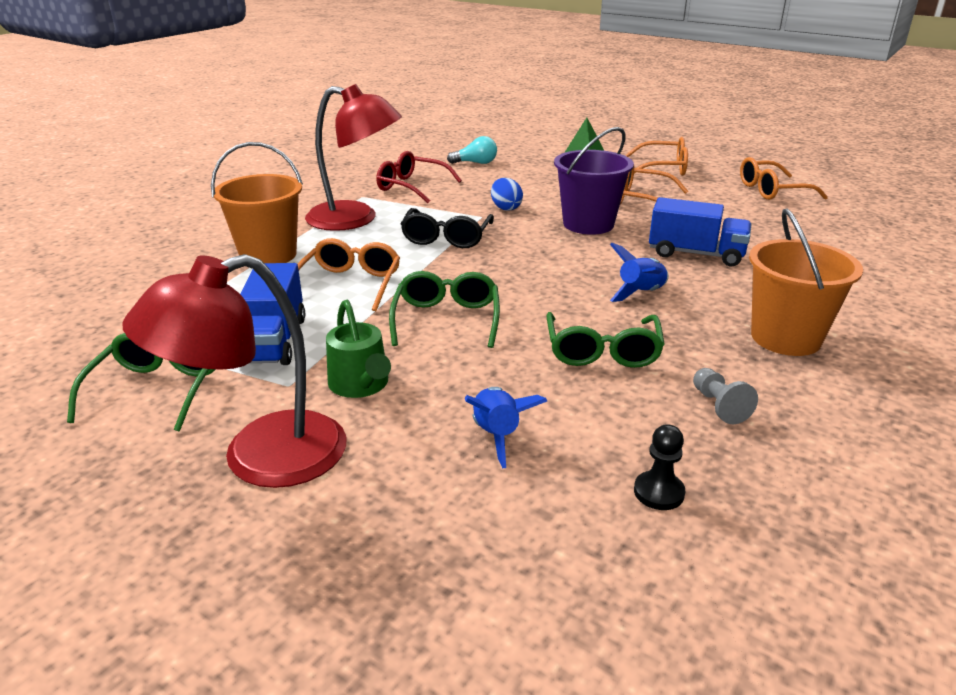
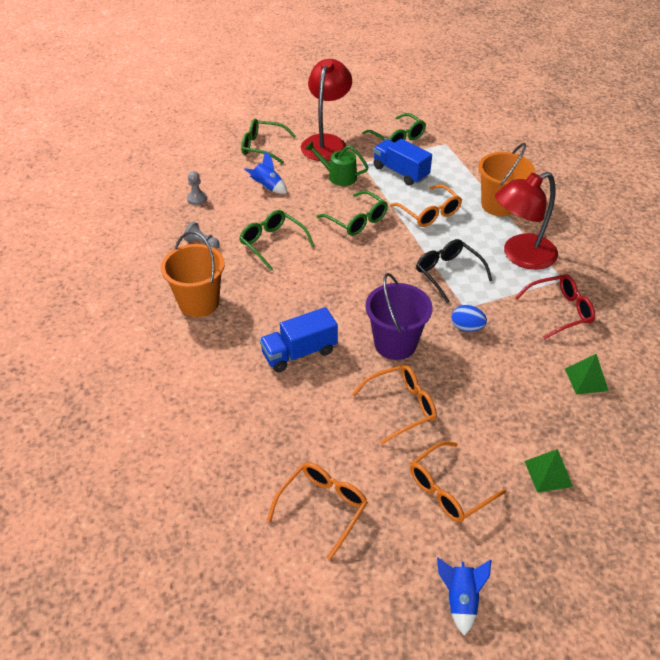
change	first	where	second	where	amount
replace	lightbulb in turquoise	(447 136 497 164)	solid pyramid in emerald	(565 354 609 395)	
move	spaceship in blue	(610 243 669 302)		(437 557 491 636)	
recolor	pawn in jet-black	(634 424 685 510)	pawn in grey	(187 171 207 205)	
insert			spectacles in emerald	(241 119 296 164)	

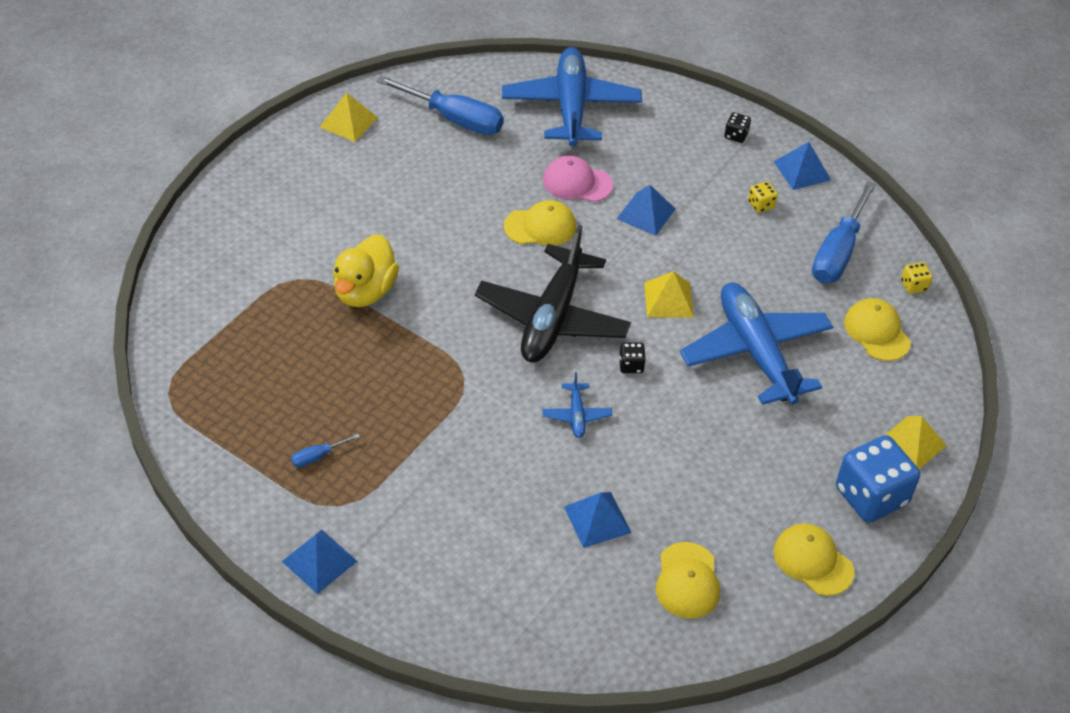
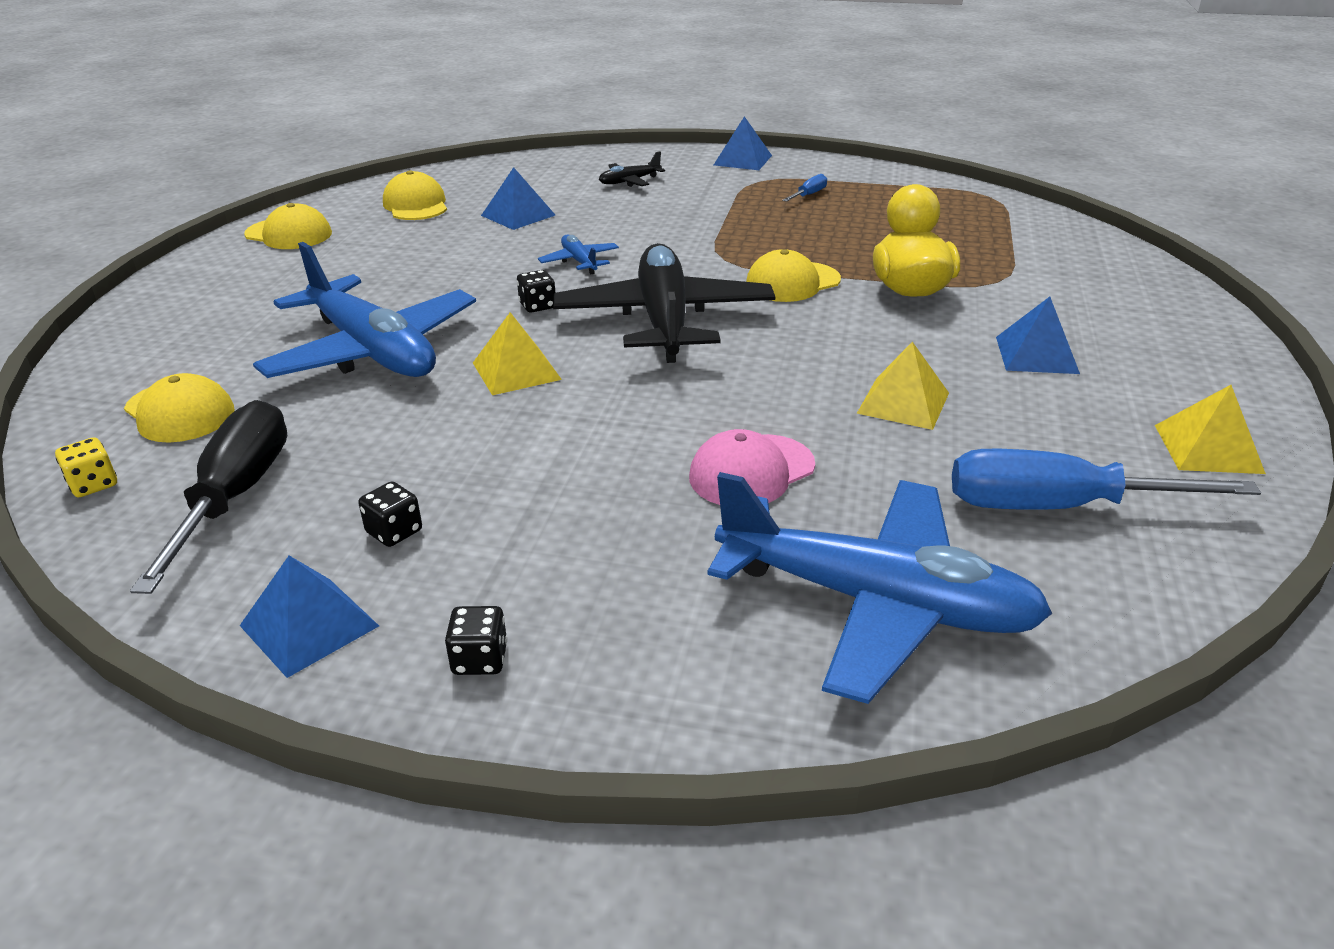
change	first	where	second	where	amount
rotate	toy plane in blue	(502 47 642 146)		(707 472 1053 704)	45 degrees counterclockwise
rotate	baseball cap in rose-pink	(543 155 613 202)		(689 429 815 505)	150 degrees clockwise
recolor	die in yellow	(748 181 778 213)	die in jet-black	(358 482 422 547)	
recolor	flat screwdriver in blue	(812 181 876 283)	flat screwdriver in jet-black	(130 400 287 594)	
move	solid pyramid in blue	(617 185 675 236)		(996 297 1080 374)	
move	baseball cap in yellow	(504 200 576 246)		(746 249 841 302)	
move	solid pyramid in yellow	(885 416 947 469)		(857 342 949 430)	
delete	die in blue	(836 435 920 523)			
insert			toy plane in jet-black	(599 151 665 187)	

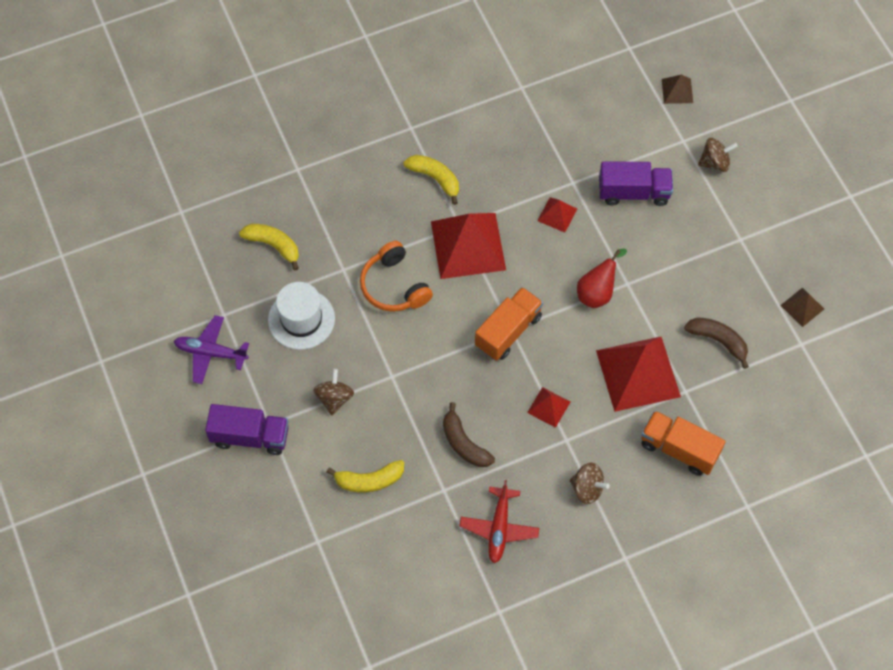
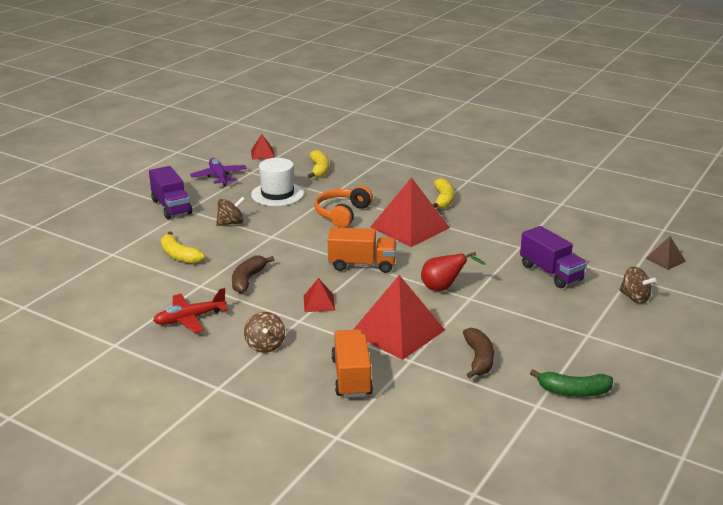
change	first	where	second	where	amount
move	solid pyramid in scarlet	(537 197 577 233)		(251 134 275 160)	
replace	solid pyramid in brown	(780 288 824 327)	banana fruit in emerald	(530 369 613 397)	

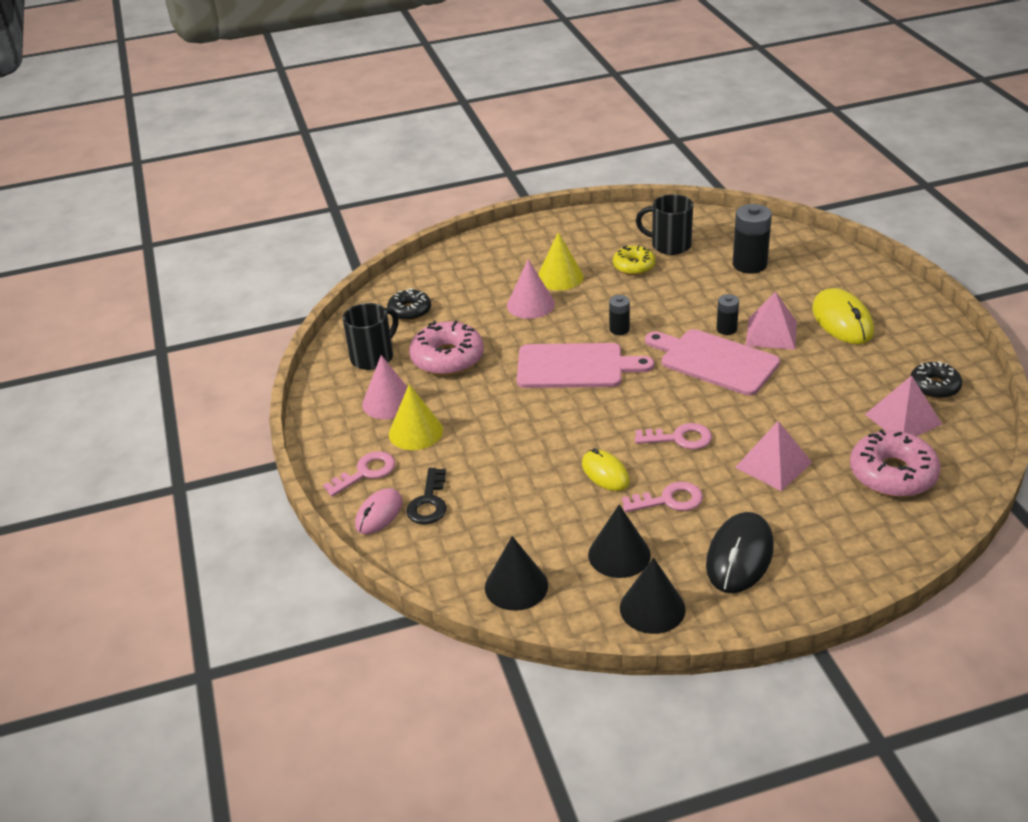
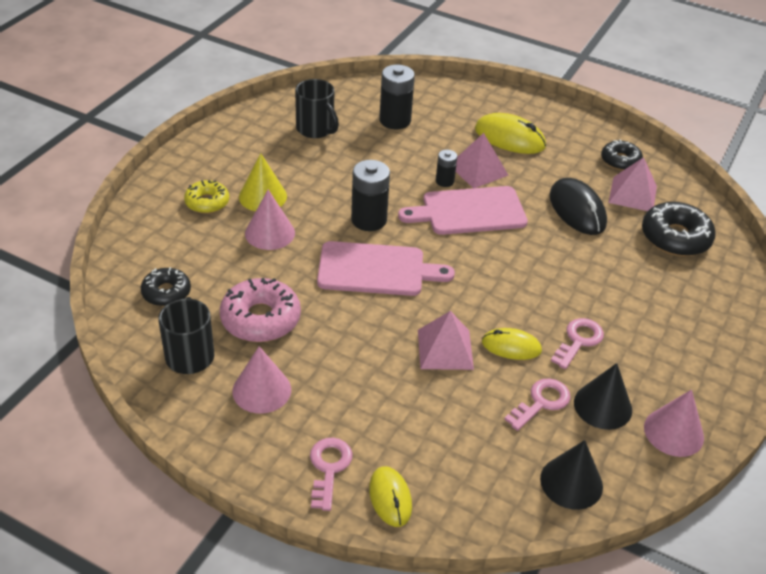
change	first	where	second	where	amount
rotate	tea mug in jet-black	(636 194 693 255)		(295 79 339 138)	105 degrees counterclockwise
move	doughnut in yellow	(613 245 656 275)		(184 180 229 213)	
resize	power cell in jet-black	(609 295 630 335)		(351 160 390 231)	x1.81
rotate	cutting board in rose-pink	(517 343 654 388)		(317 241 455 296)	45 degrees clockwise
delete	solid cone in yellow	(389 384 443 450)			
move	solid pyramid in rose-pink	(735 421 812 491)		(418 311 474 370)	
move	key in rose-pink	(635 423 712 450)		(504 378 570 431)	
recolor	doughnut in rose-pink	(850 429 941 497)	doughnut in jet-black	(642 202 716 256)	
delete	key in jet-black	(406 468 447 524)			
recolor	computer mouse in rose-pink	(355 488 403 534)	computer mouse in yellow	(369 466 412 527)	
move	computer mouse in jet-black	(706 512 774 593)		(550 178 607 235)	
recolor	solid cone in jet-black	(620 557 686 634)	solid cone in rose-pink	(644 390 704 457)	

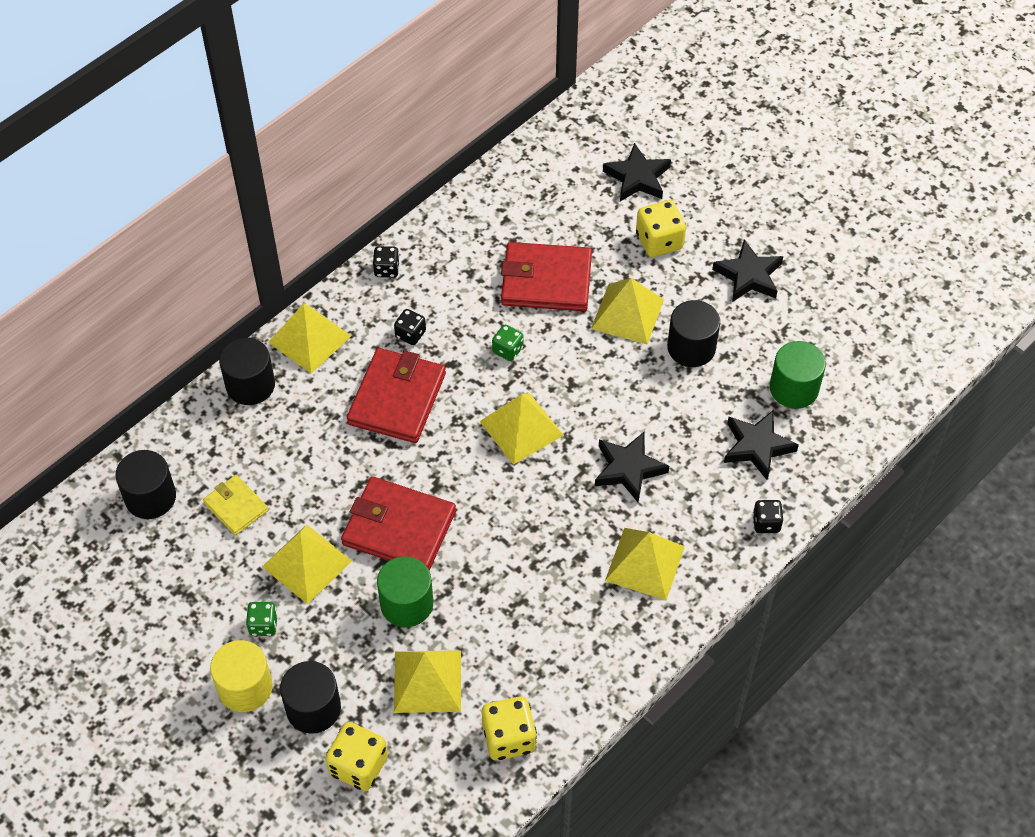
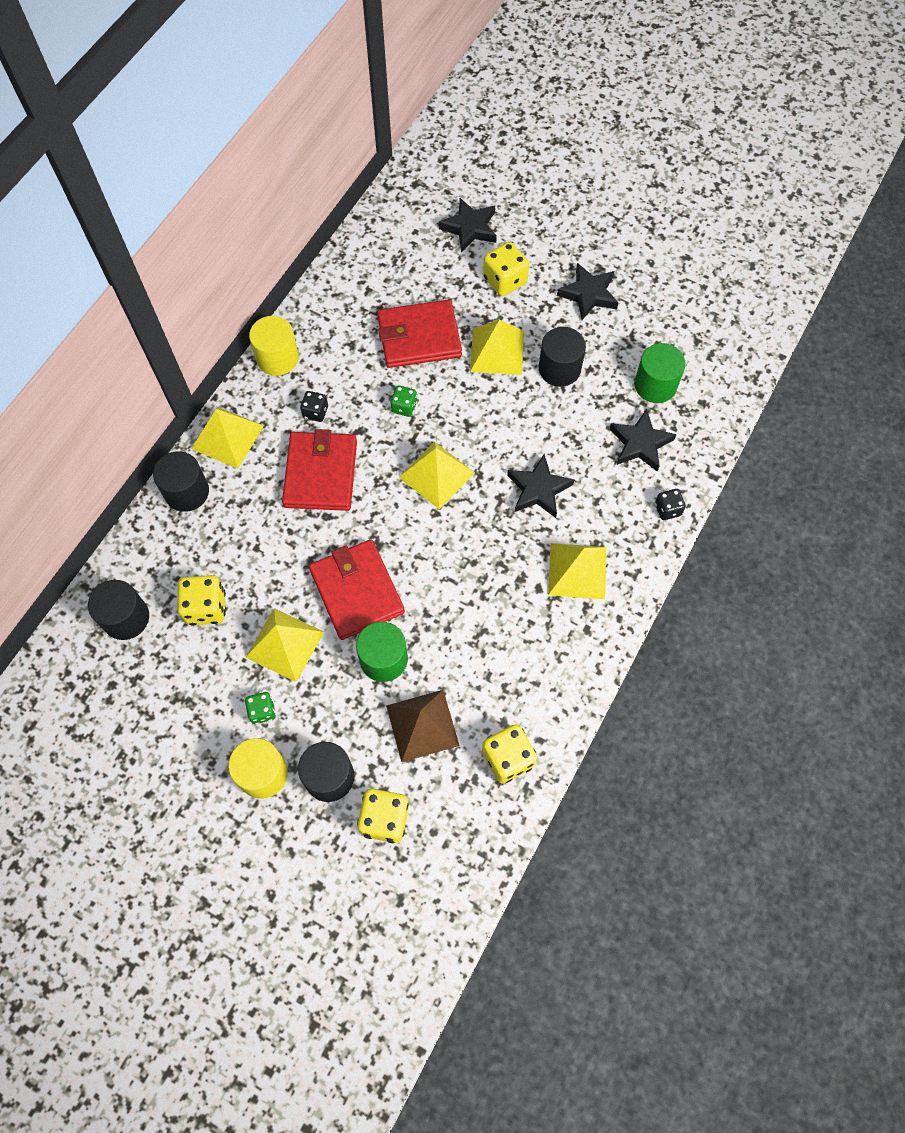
change	first	where	second	where	amount
replace	die in jet-black	(373 246 400 278)	cylinder shape in yellow	(249 316 299 376)	
replace	card wallet in yellow	(203 475 268 535)	die in yellow	(177 575 226 626)	
rotate	card wallet in scarlet	(341 476 456 571)		(309 539 405 640)	60 degrees clockwise
recolor	solid pyramid in yellow	(394 650 461 713)	solid pyramid in brown	(386 690 460 762)	

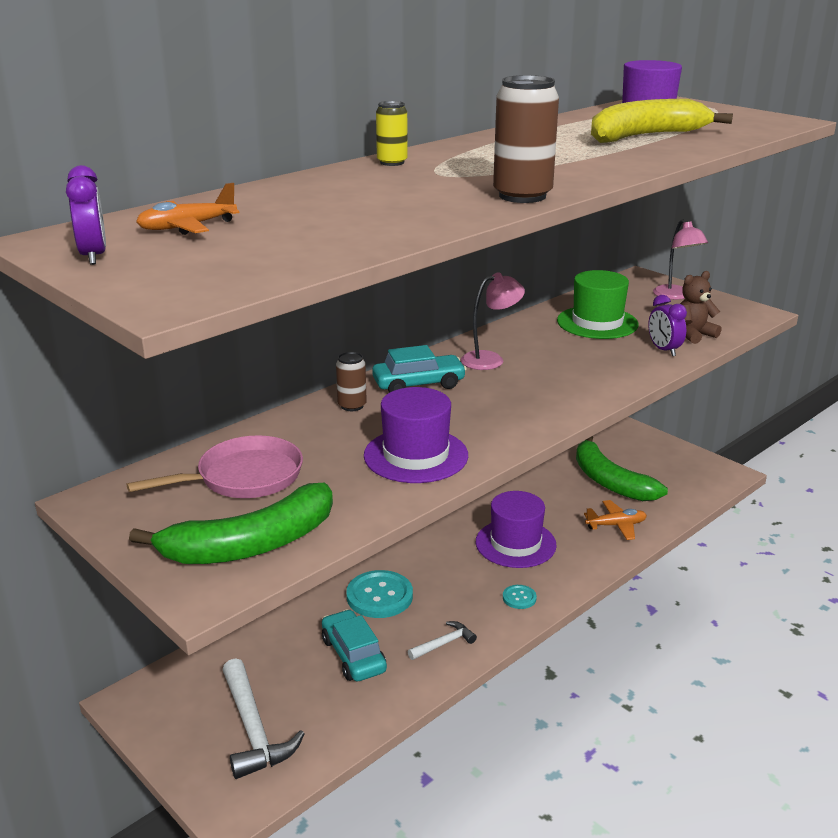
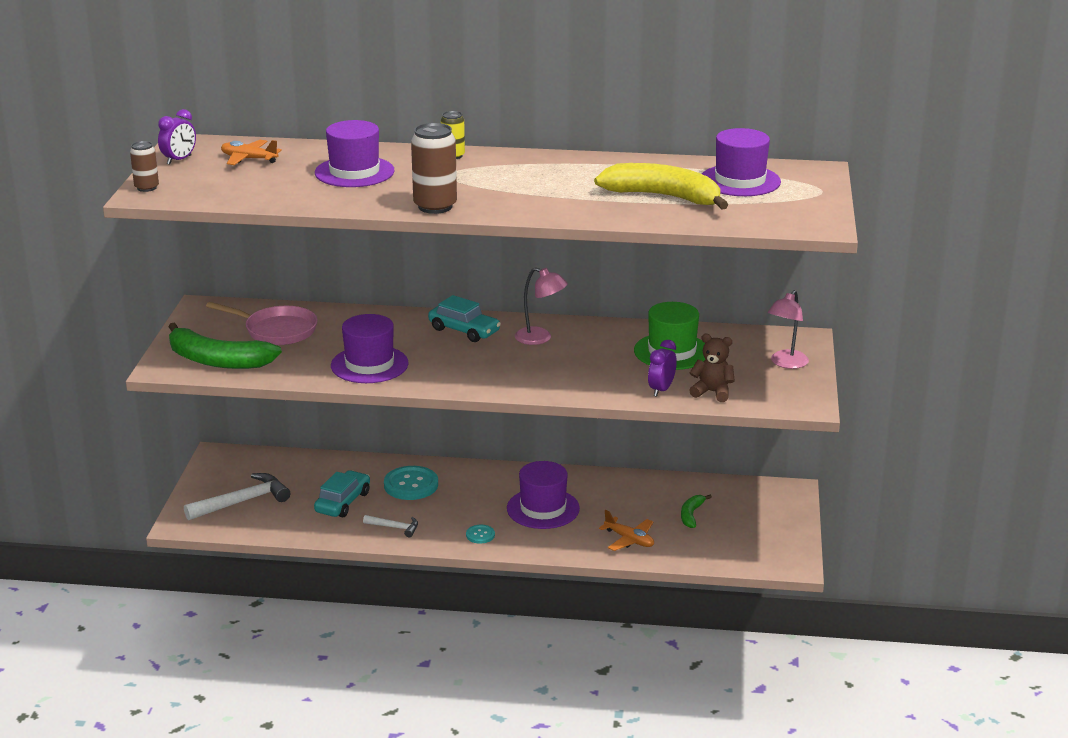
change	first	where	second	where	amount
move	tin in brown	(336 352 367 411)		(130 141 159 192)	
resize	banana fruit in emerald	(576 436 668 501)		(681 495 712 528)	x0.48
rotate	hammer in white	(223 658 304 779)		(184 473 290 520)	150 degrees counterclockwise
insert			hat in purple	(315 120 395 187)	

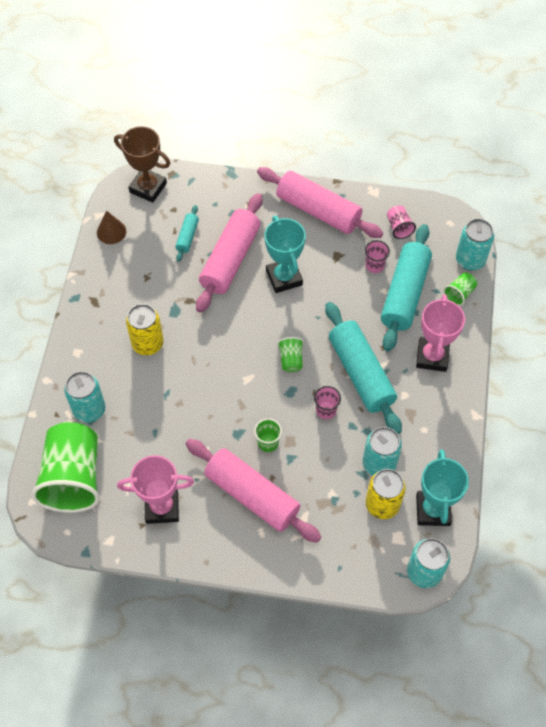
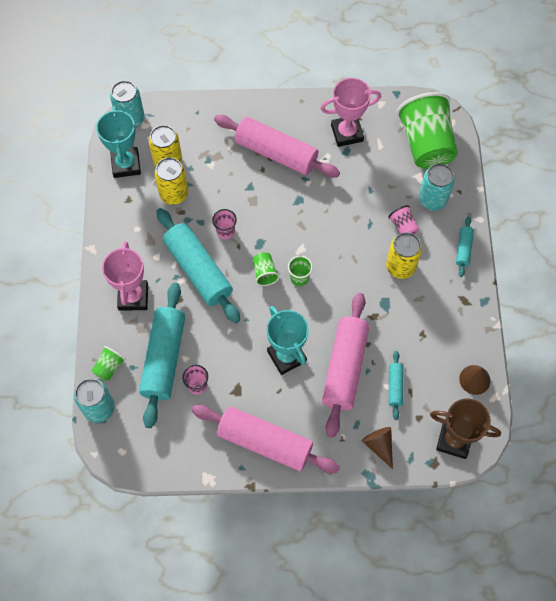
change	first	where	second	where	amount
move	beaker in rose-pink	(387 205 416 239)		(388 205 419 235)	
move	beaker in emerald	(254 418 282 452)		(288 256 313 286)	
recolor	tin in turquoise	(363 427 402 476)	tin in yellow	(154 157 188 205)	
insert			dough roller in turquoise	(456 216 474 277)	
insert			solid cone in brown	(362 427 393 469)	

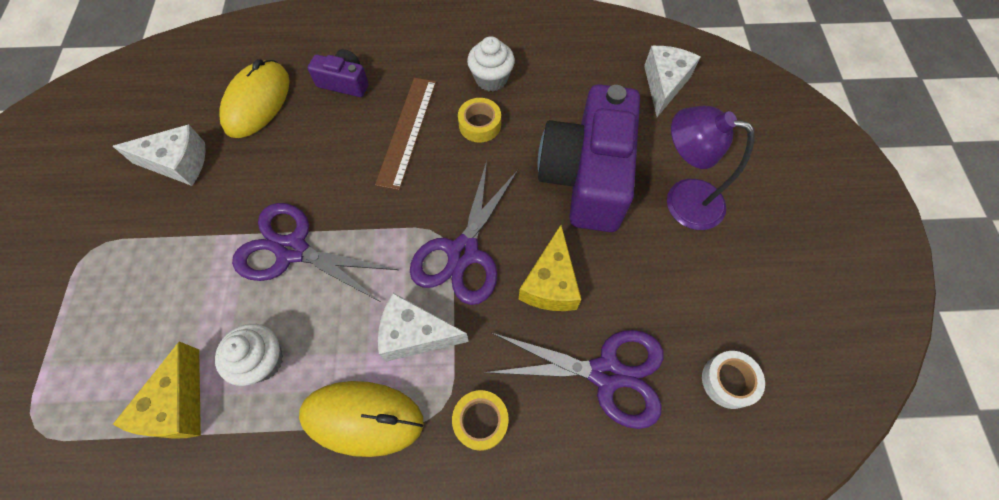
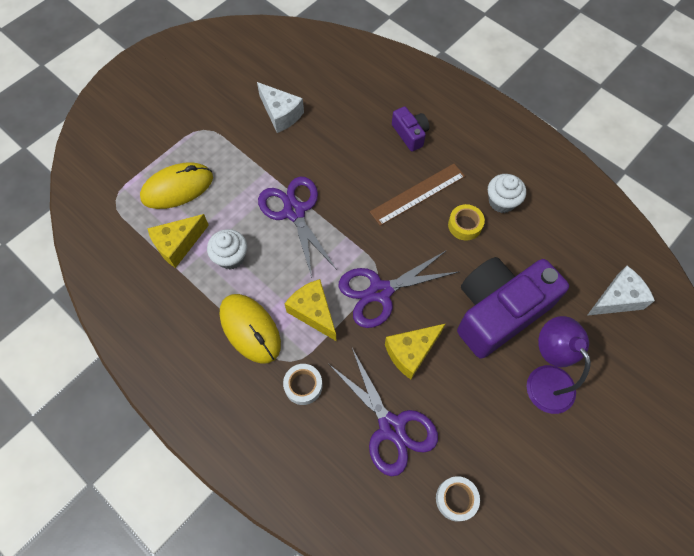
change	first	where	second	where	amount
move	computer mouse in yellow	(219 59 290 138)		(140 162 213 209)	
recolor	cheese wedge in white	(378 293 469 362)	cheese wedge in yellow	(285 279 336 341)	
recolor	tape in yellow	(452 390 509 451)	tape in white	(283 364 323 405)	

